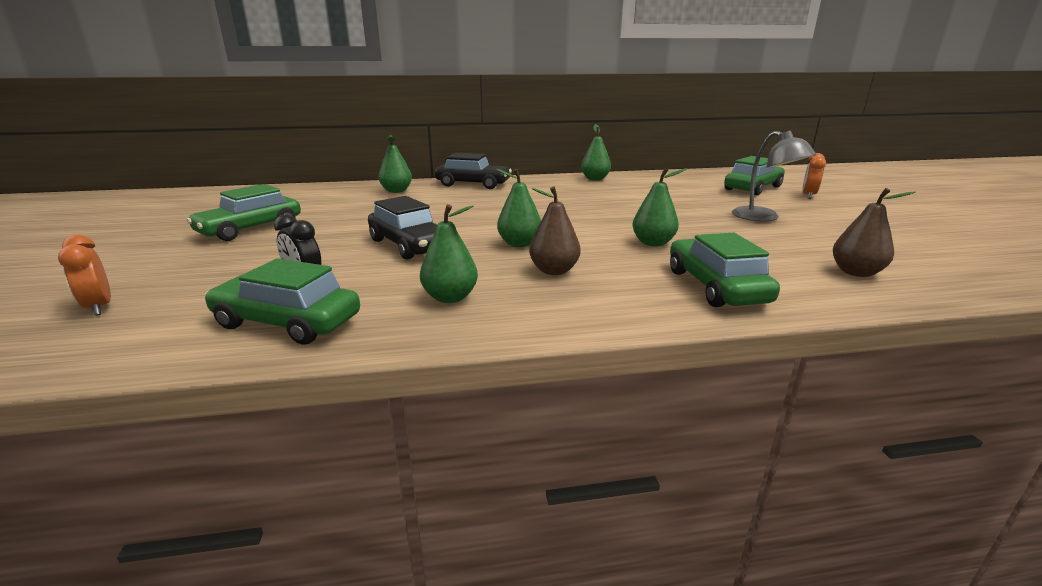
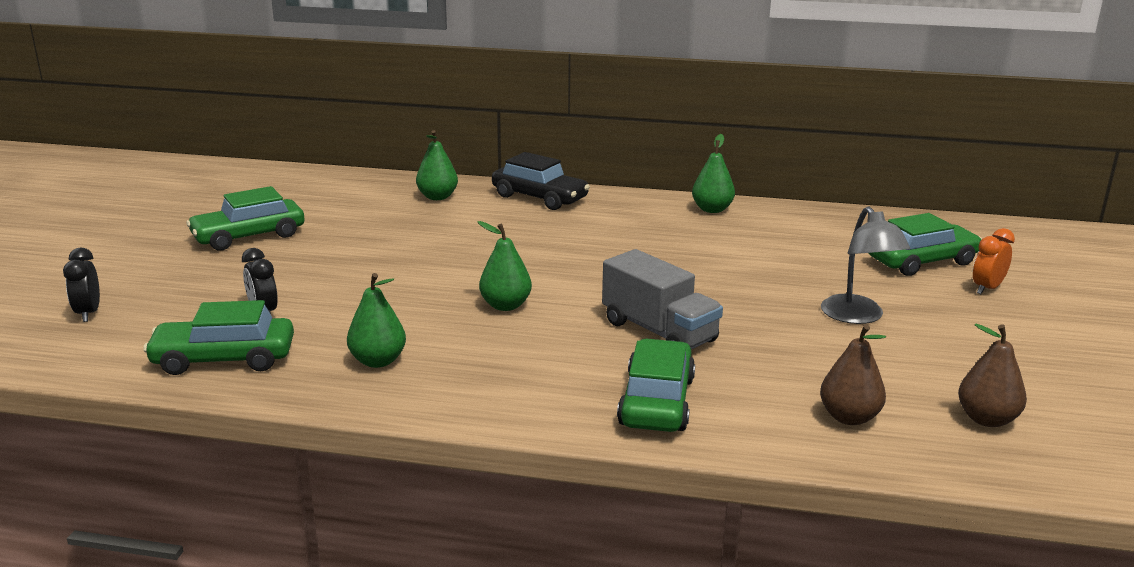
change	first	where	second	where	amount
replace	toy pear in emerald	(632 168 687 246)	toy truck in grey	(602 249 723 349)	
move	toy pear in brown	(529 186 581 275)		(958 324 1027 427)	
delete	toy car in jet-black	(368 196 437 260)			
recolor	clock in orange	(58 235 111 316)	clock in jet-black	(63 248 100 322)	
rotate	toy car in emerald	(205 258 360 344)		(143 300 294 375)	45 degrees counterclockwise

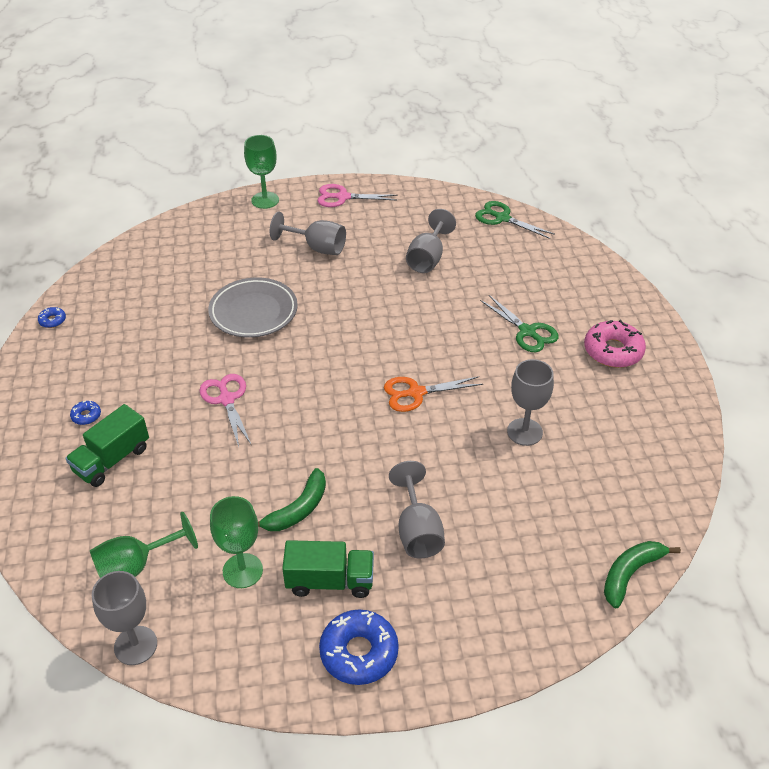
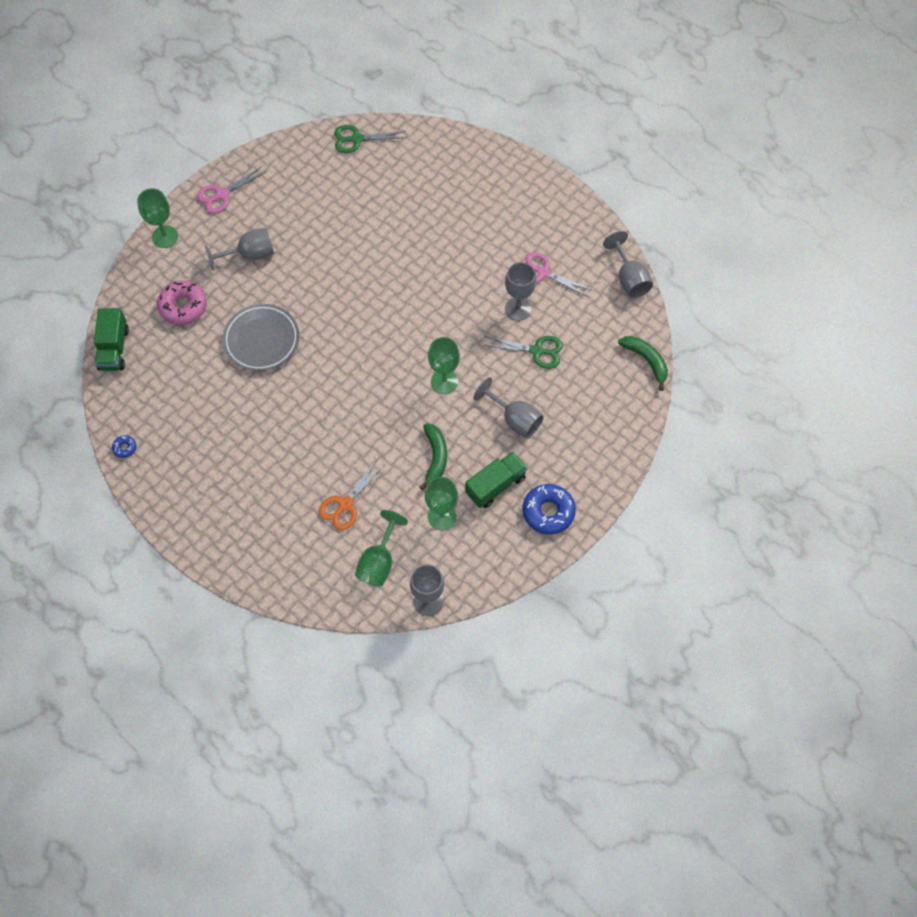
change	first	where	second	where	amount
move	wine glass in grey	(406 209 456 273)		(603 231 653 298)	
move	shears in emerald	(480 295 559 352)		(483 336 563 369)	
move	doughnut in rose-pink	(584 320 646 368)		(157 280 207 325)	
move	shears in rose-pink	(199 374 251 447)		(525 252 592 297)	
move	shears in orange	(384 376 483 412)		(319 461 384 530)	
delete	doughnut in blue	(70 401 101 425)			
move	toy truck in emerald	(65 404 149 487)		(94 308 129 371)	
rotate	banana fruit in emerald	(604 541 681 608)		(618 336 668 391)	135 degrees clockwise
insert			wine glass in emerald	(428 337 460 394)	

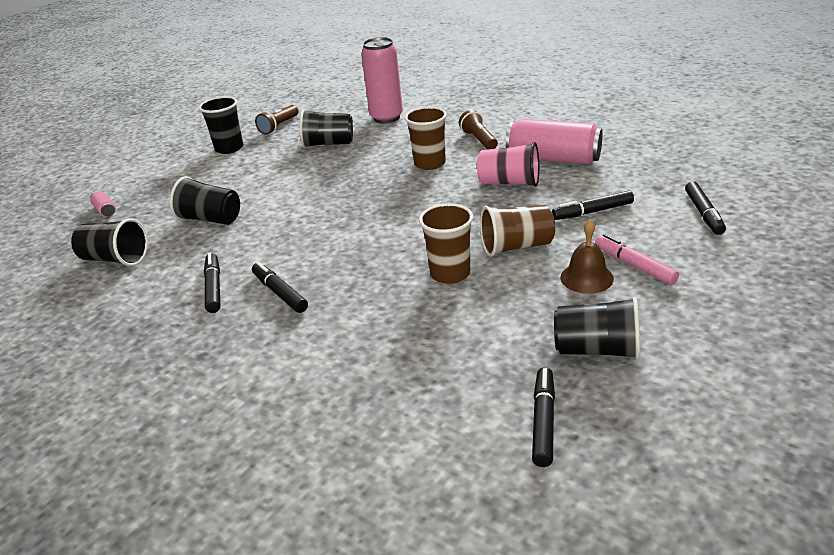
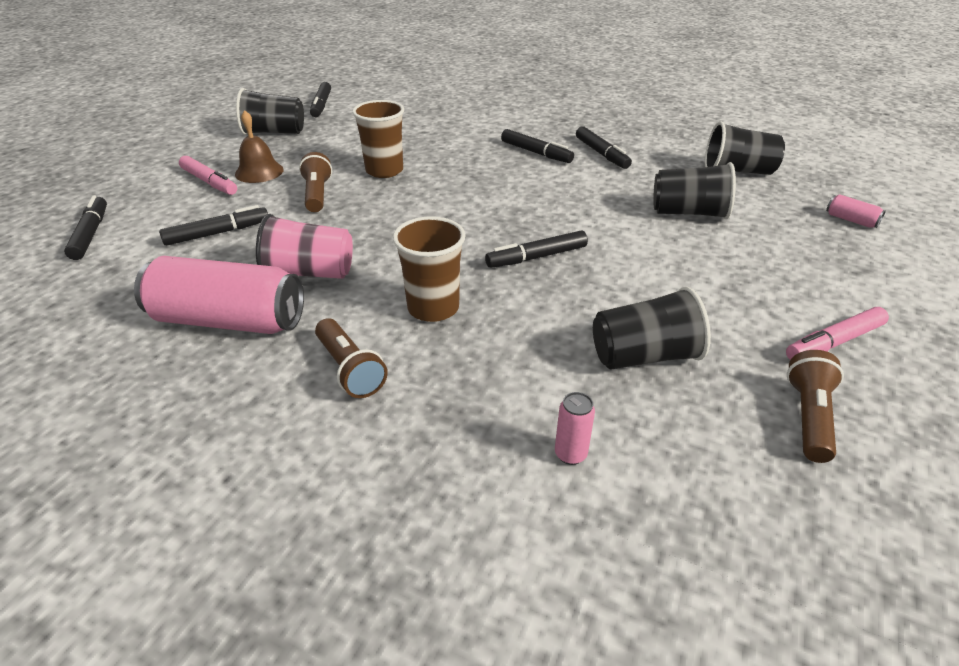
change	first	where	second	where	amount
resize	tin in rose-pink	(361 37 403 123)		(555 392 595 465)	x0.41
replace	beaker in jet-black	(199 96 243 154)	felt pen in rose-pink	(786 307 889 360)	
replace	beaker in brown	(480 205 555 257)	torch in brown	(299 152 332 212)	
insert			felt pen in jet-black	(485 230 588 268)	

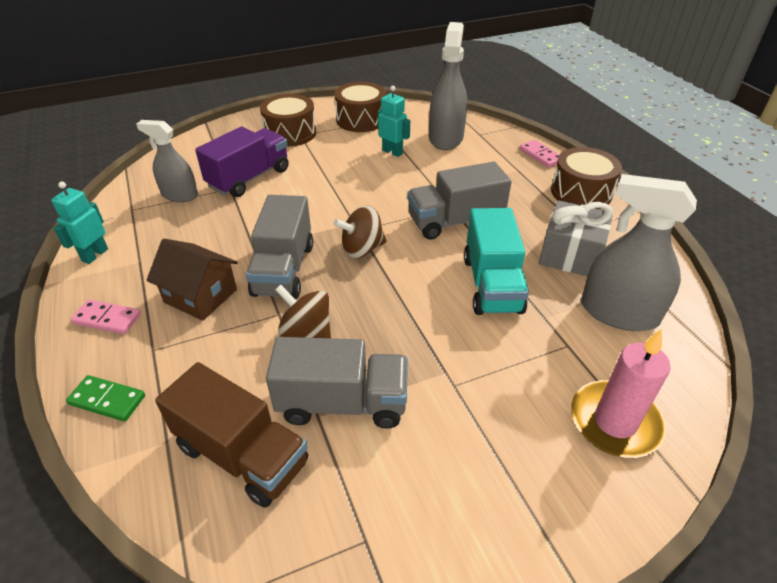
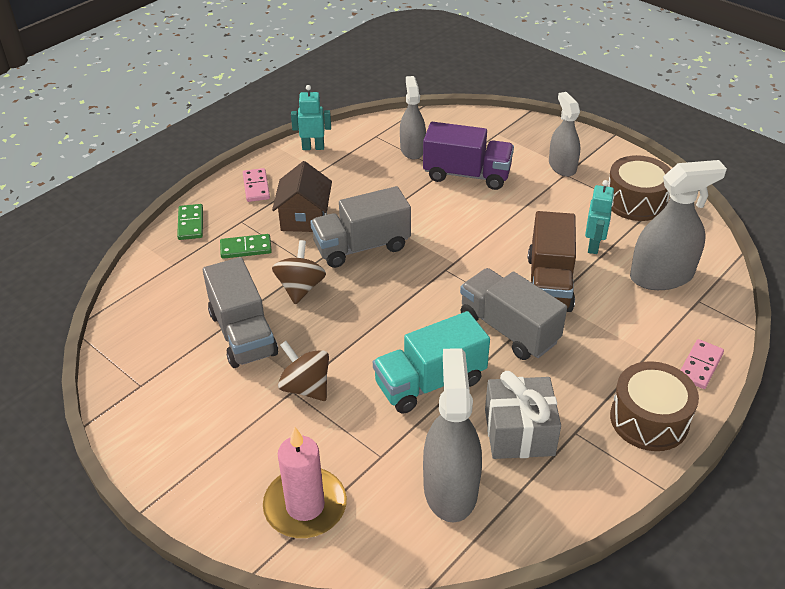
change	first	where	second	where	amount
replace	drum in brown	(260 94 316 147)	sprayer in grey	(549 92 580 177)	
move	spinning top in brown	(333 206 386 258)		(278 341 329 401)	
move	toy truck in brown	(155 362 308 508)		(528 211 576 312)	
insert			domino in emerald	(220 234 272 259)	

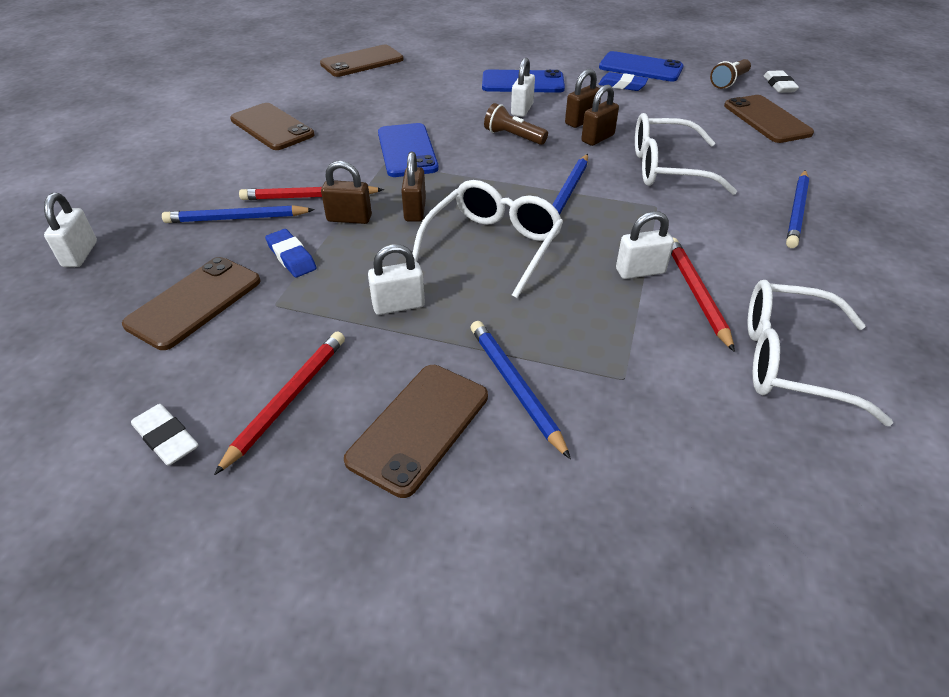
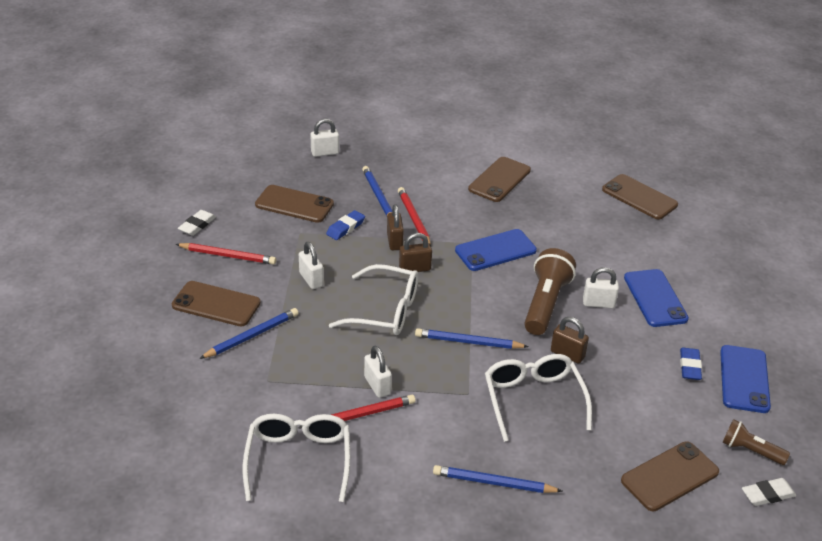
change	first	where	second	where	amount
delete	small lock in brown	(565 69 601 128)			
resize	torch in brown	(484 103 548 145)		(524 248 576 335)	x1.73

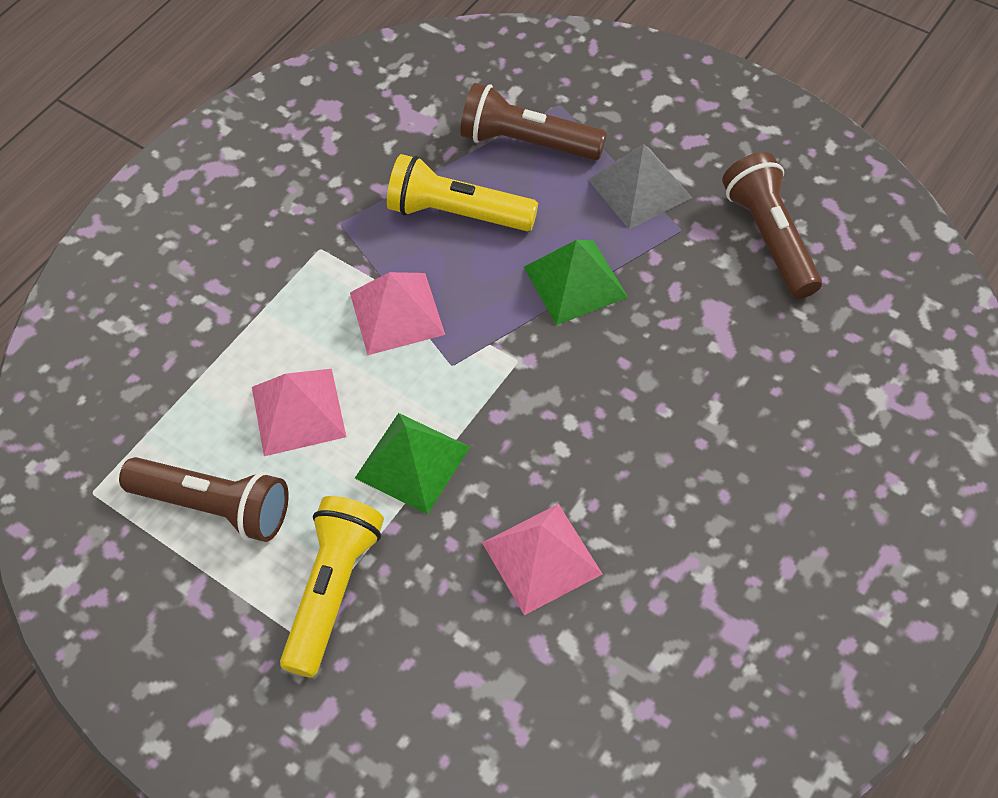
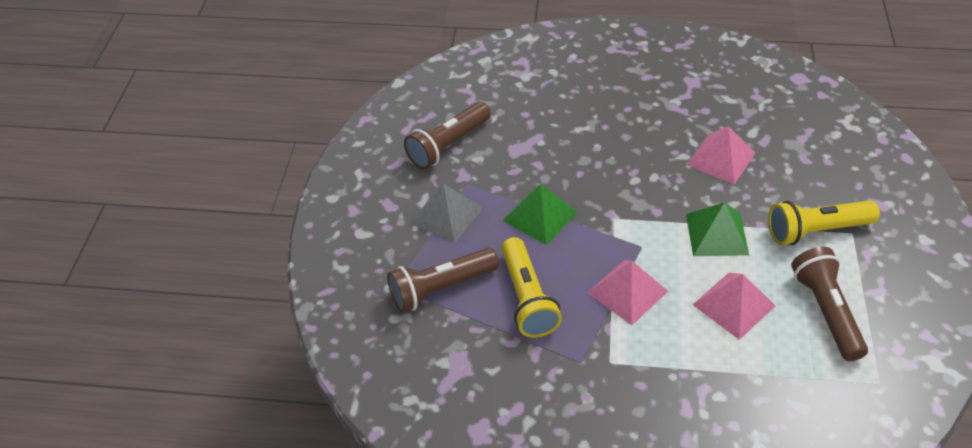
change	first	where	second	where	amount
rotate	torch in brown	(460 83 607 160)		(387 248 499 313)	75 degrees clockwise

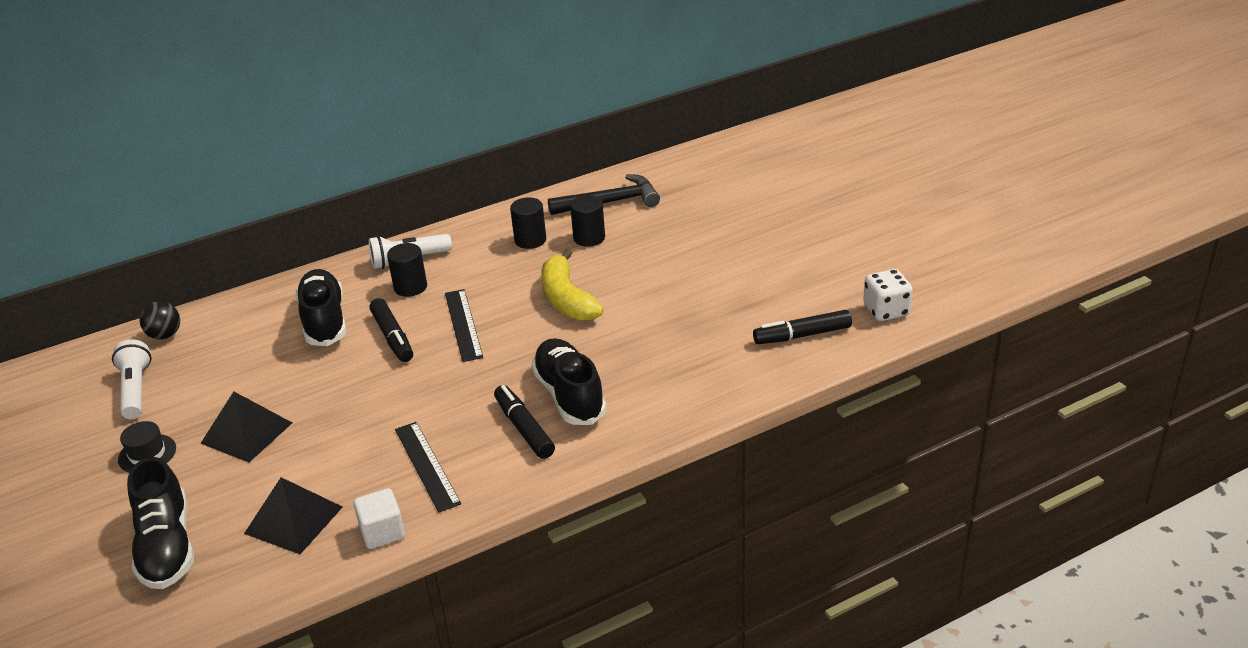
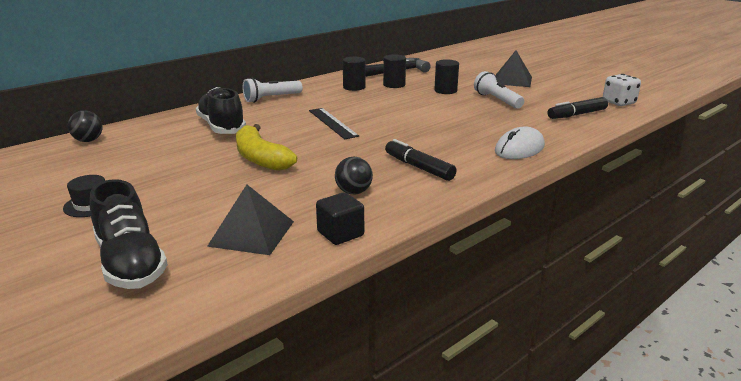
change	first	where	second	where	amount
move	cylinder shape in jet-black	(387 243 427 297)		(434 59 459 94)	
move	banana fruit in yellow	(541 249 604 321)		(236 124 297 171)	
delete	felt pen in jet-black	(369 298 413 362)			
delete	shoe in jet-black	(531 338 606 425)			
move	torch in white	(112 339 152 419)		(474 71 524 109)	
move	solid pyramid in jet-black	(200 391 292 463)		(496 51 532 87)	
replace	measuring stick in jet-black	(395 422 461 513)	ball in jet-black	(335 157 373 194)	
recolor	block in white	(353 488 405 549)	block in jet-black	(316 192 364 245)	
insert			computer mouse in white	(495 127 545 159)	

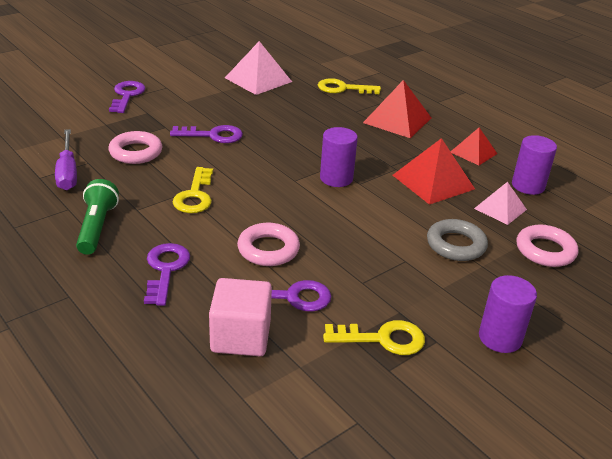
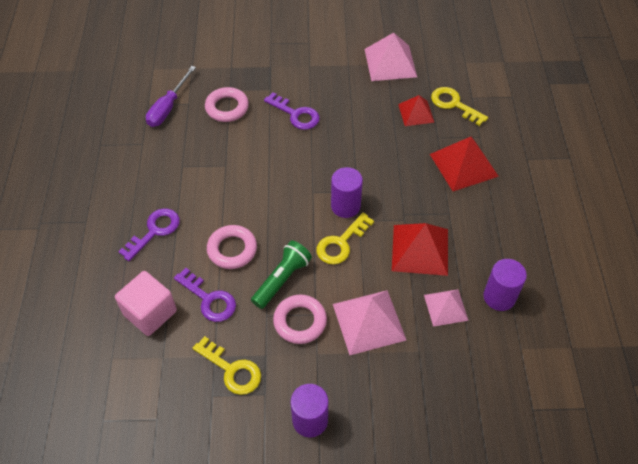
change	first	where	second	where	amount
delete	key in purple	(109 81 145 113)			
move	solid pyramid in scarlet	(451 128 497 165)		(398 95 435 126)	
move	key in yellow	(173 167 213 213)		(316 212 374 265)	
move	torch in emerald	(76 179 119 255)		(251 241 312 309)	
replace	torus in grey	(427 219 488 261)	solid pyramid in rose-pink	(333 290 406 355)	
move	torus in rose-pink	(517 224 578 267)		(273 295 327 344)	

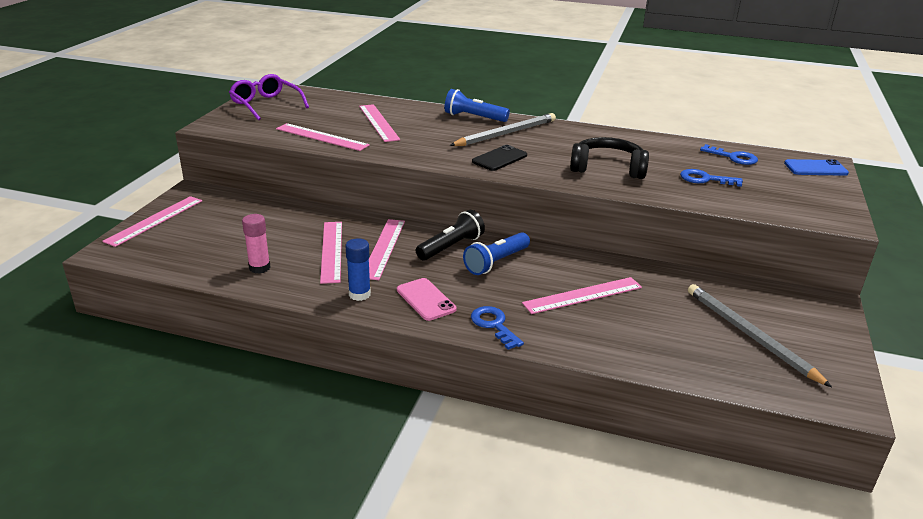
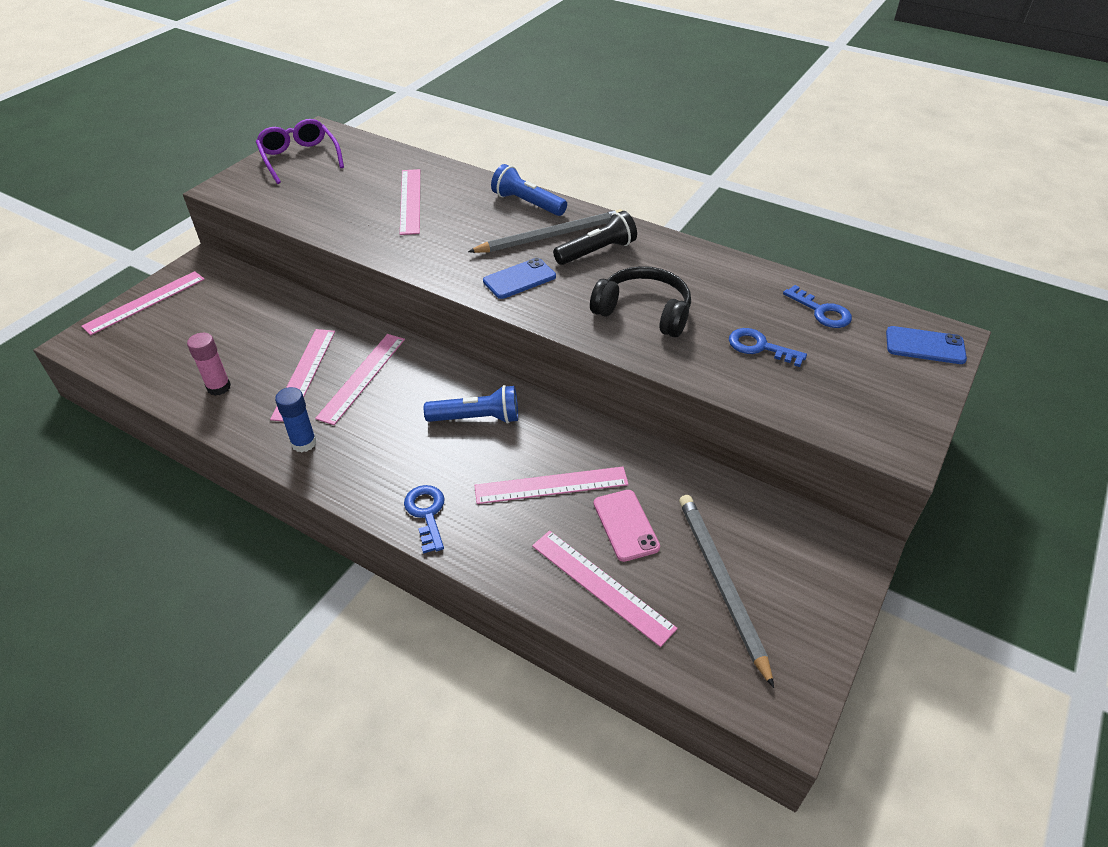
change	first	where	second	where	amount
move	measuring stick in rose-pink	(276 123 370 151)		(532 531 678 647)	
recolor	smartphone in jet-black	(472 145 527 171)	smartphone in blue	(483 258 556 299)	
move	torch in jet-black	(416 210 485 261)		(553 211 637 265)	
rotate	torch in blue	(463 232 530 275)		(424 385 518 424)	150 degrees counterclockwise
move	smartphone in rose-pink	(397 278 456 321)		(594 490 660 562)	

